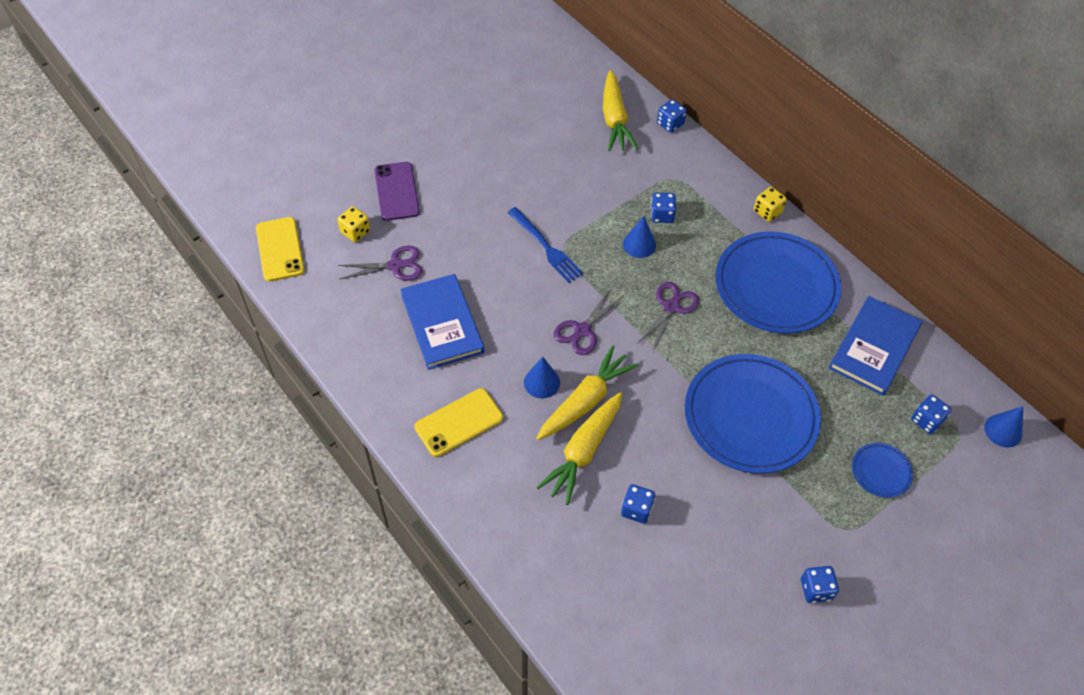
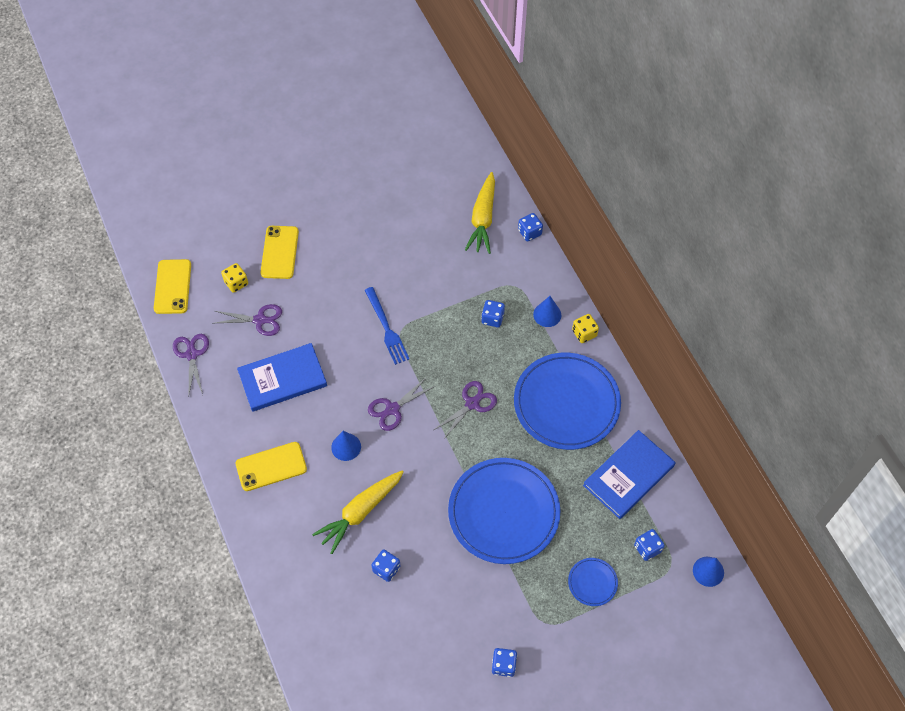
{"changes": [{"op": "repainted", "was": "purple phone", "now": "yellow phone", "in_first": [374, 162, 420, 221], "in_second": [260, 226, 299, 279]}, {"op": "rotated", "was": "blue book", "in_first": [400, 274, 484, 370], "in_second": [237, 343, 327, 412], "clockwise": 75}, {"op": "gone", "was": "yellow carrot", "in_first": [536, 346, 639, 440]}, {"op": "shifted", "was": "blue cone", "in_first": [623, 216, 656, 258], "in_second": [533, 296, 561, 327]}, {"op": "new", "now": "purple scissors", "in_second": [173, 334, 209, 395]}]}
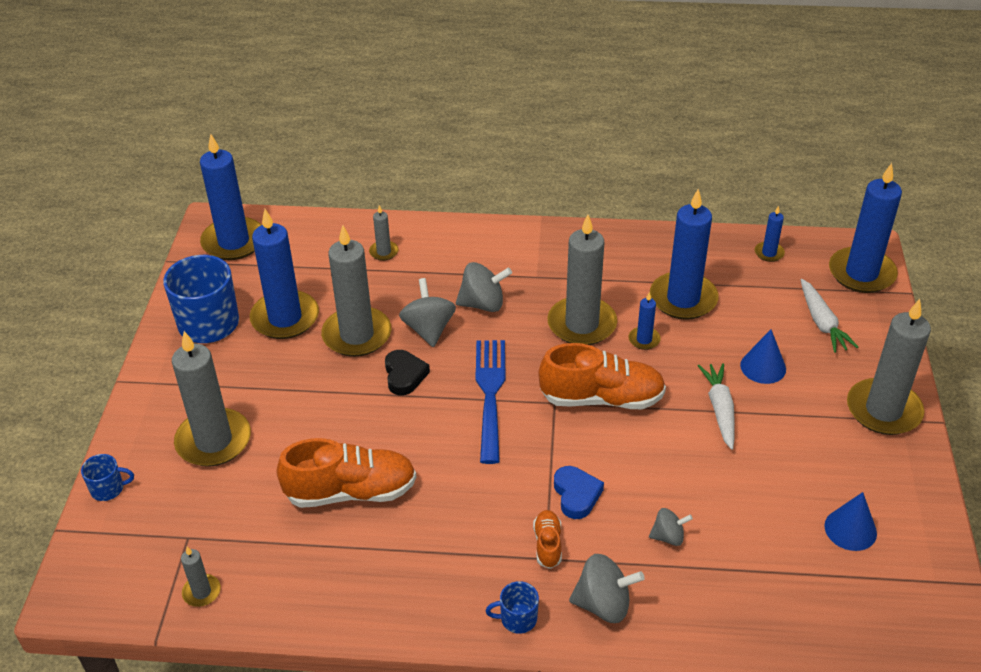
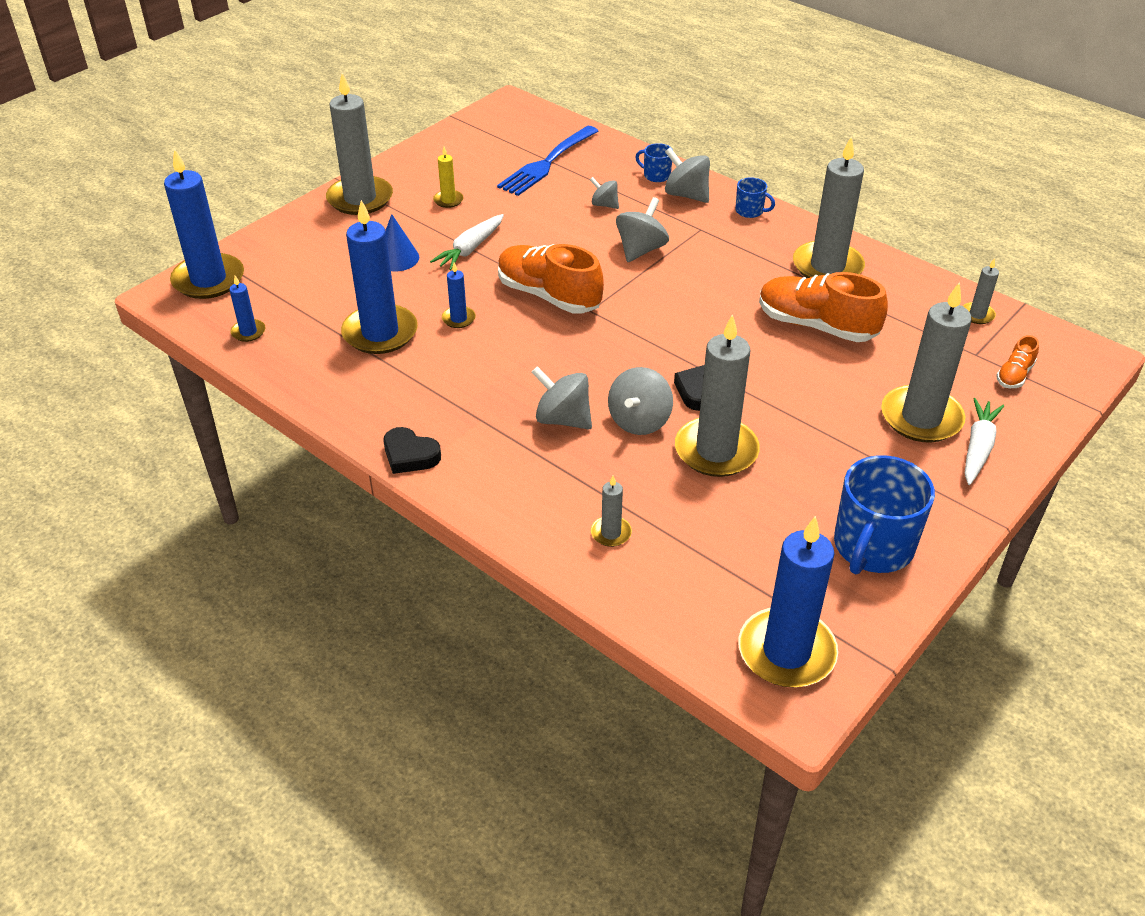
{"changes": [{"op": "shifted", "was": "blue mug", "in_first": [81, 454, 134, 501], "in_second": [635, 143, 673, 182]}, {"op": "gone", "was": "blue candle", "in_first": [250, 209, 319, 339]}, {"op": "shifted", "was": "blue fork", "in_first": [475, 340, 505, 464], "in_second": [497, 126, 598, 196]}, {"op": "shifted", "was": "orange shoe", "in_first": [533, 510, 562, 569], "in_second": [996, 335, 1039, 388]}, {"op": "shifted", "was": "grey candle", "in_first": [547, 215, 617, 345], "in_second": [793, 136, 865, 278]}, {"op": "swapped", "was": "blue heart", "now": "grey spinning top", "in_first": [554, 466, 604, 519], "in_second": [616, 197, 669, 262]}, {"op": "shifted", "was": "white carrot", "in_first": [801, 279, 858, 353], "in_second": [965, 398, 1004, 485]}, {"op": "gone", "was": "blue cone", "in_first": [824, 492, 877, 551]}, {"op": "new", "now": "black heart", "in_second": [384, 427, 441, 474]}, {"op": "new", "now": "yellow candle", "in_second": [433, 147, 463, 208]}]}
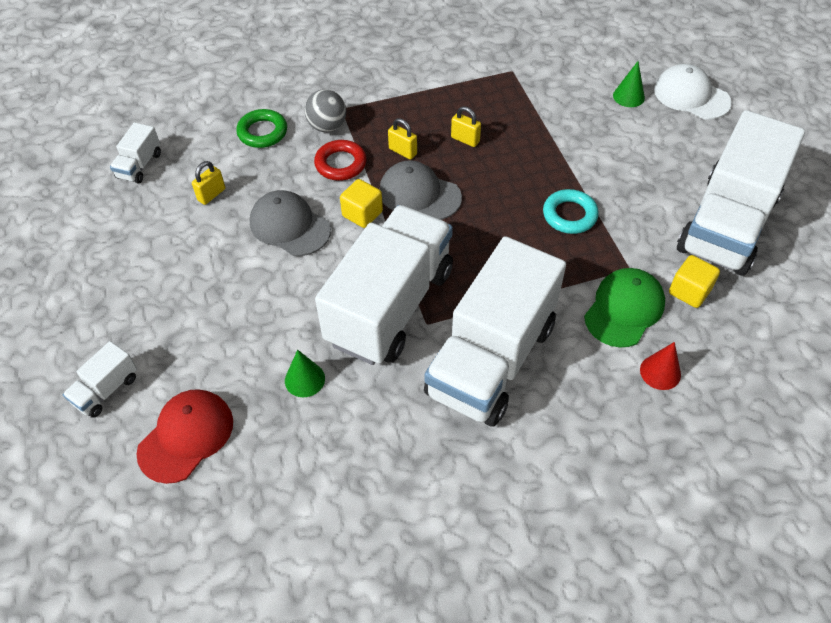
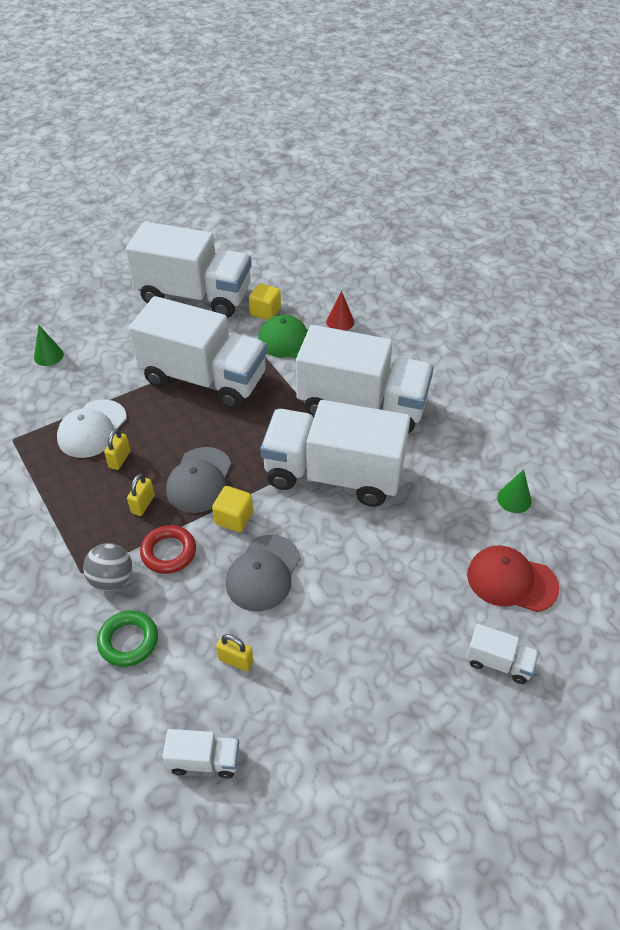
{"changes": [{"op": "shifted", "was": "green cone", "in_first": [285, 350, 325, 397], "in_second": [497, 469, 532, 513]}, {"op": "swapped", "was": "turquoise ring", "now": "white truck", "in_first": [543, 189, 599, 234], "in_second": [129, 296, 267, 409]}, {"op": "shifted", "was": "white cap", "in_first": [654, 64, 732, 120], "in_second": [57, 399, 127, 458]}]}
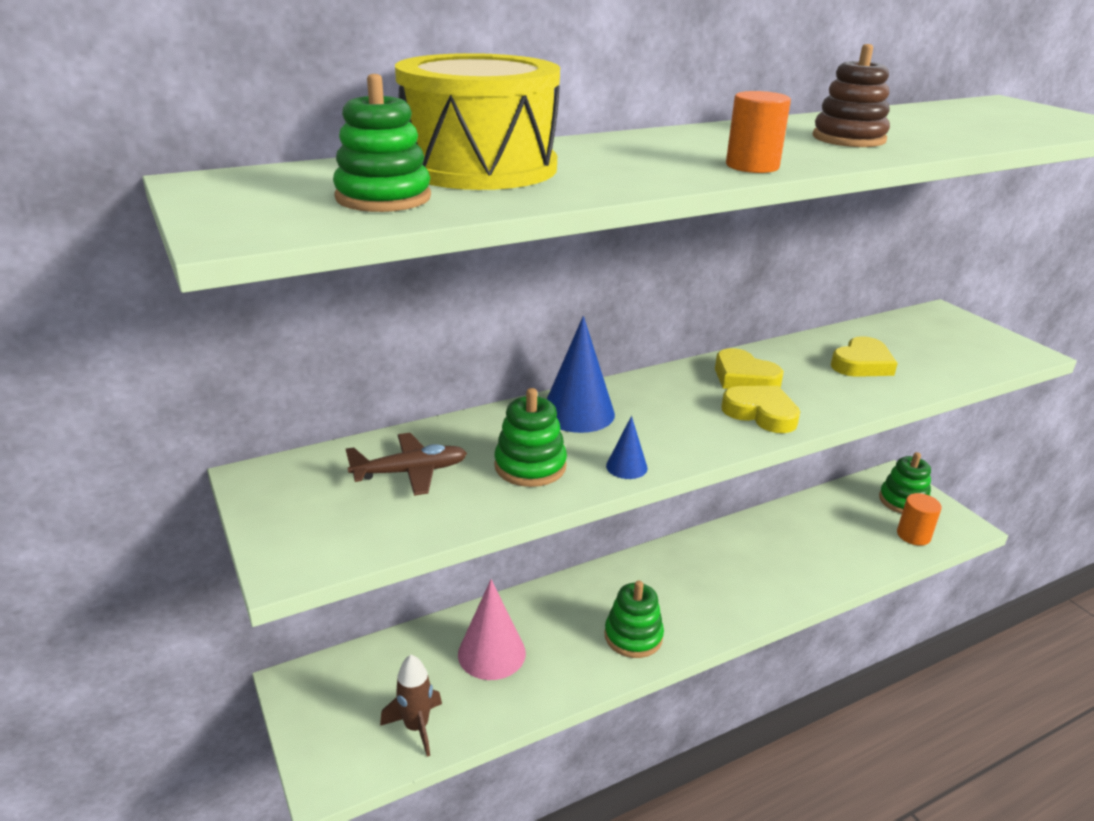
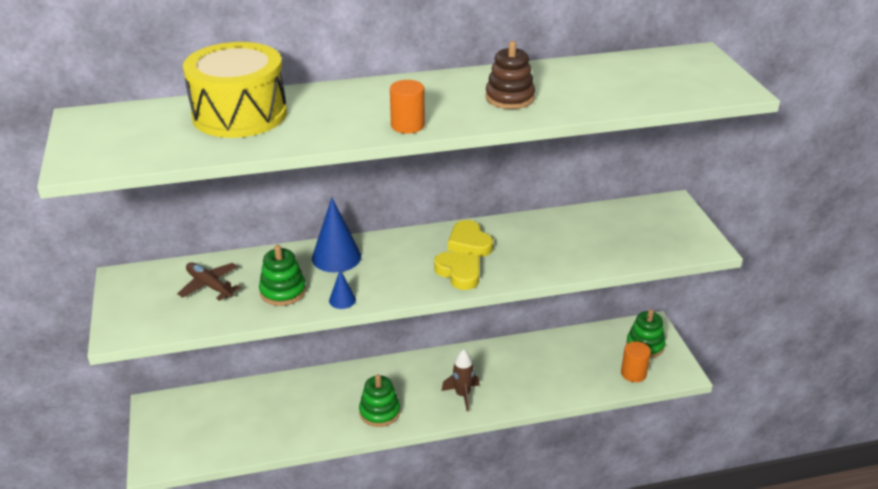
{"changes": [{"op": "gone", "was": "green stacking toy", "in_first": [333, 74, 431, 212]}, {"op": "rotated", "was": "brown plane", "in_first": [346, 433, 467, 496], "in_second": [177, 262, 241, 301], "clockwise": -135}, {"op": "shifted", "was": "brown rocket", "in_first": [380, 655, 442, 757], "in_second": [441, 349, 480, 411]}, {"op": "gone", "was": "pink cone", "in_first": [458, 579, 526, 680]}, {"op": "gone", "was": "yellow heart", "in_first": [831, 336, 898, 377]}]}
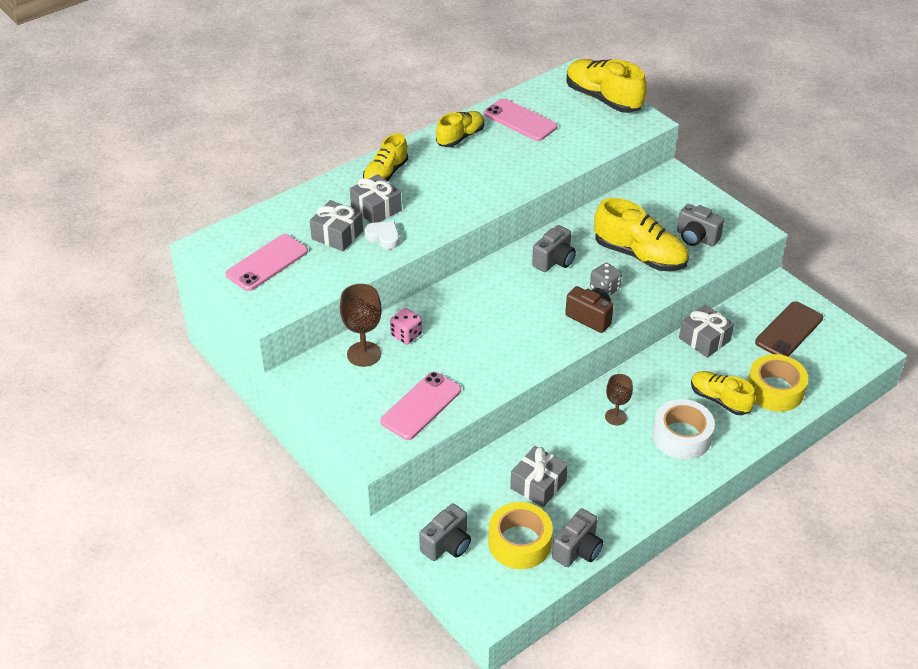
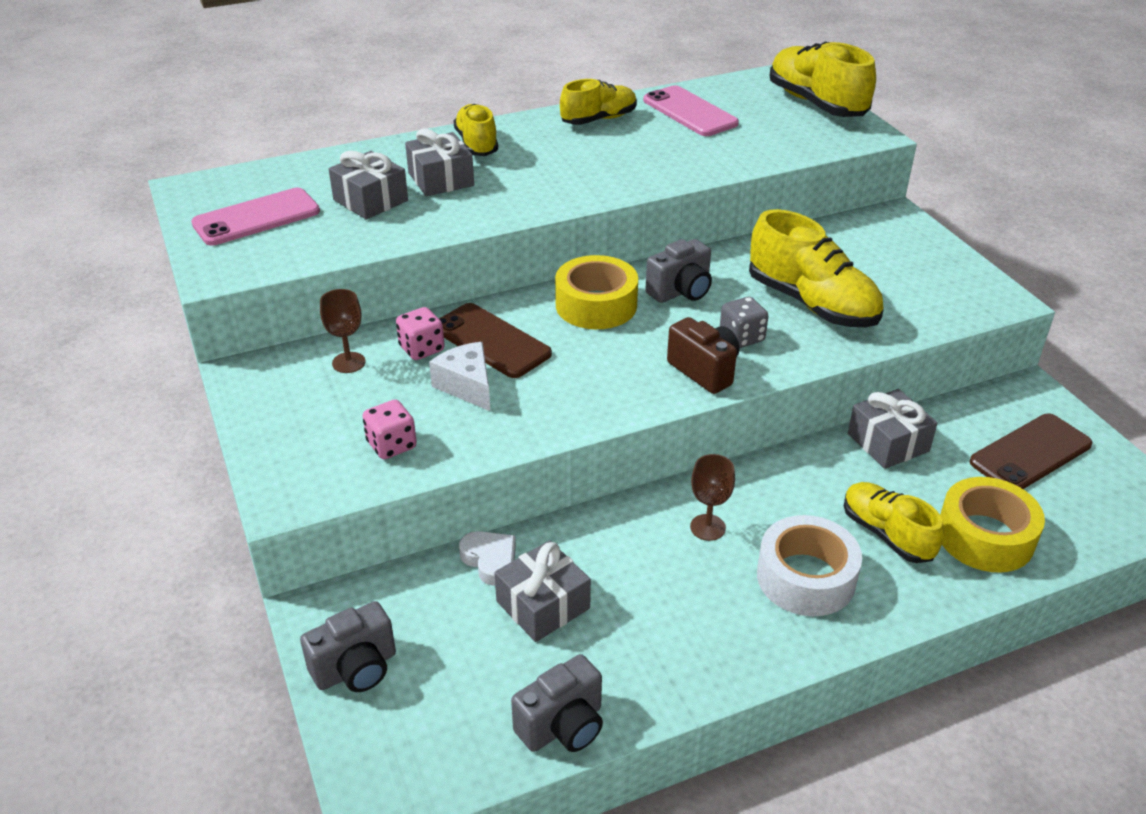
{"changes": [{"op": "scaled", "was": "brown goblet", "in_first": [340, 284, 382, 367], "in_second": [320, 289, 365, 373], "ratio": 0.64}, {"op": "rotated", "was": "yellow shoe", "in_first": [363, 133, 408, 181], "in_second": [453, 104, 498, 156], "clockwise": 120}, {"op": "shifted", "was": "white heart", "in_first": [364, 221, 399, 249], "in_second": [459, 531, 516, 586]}, {"op": "swapped", "was": "pink phone", "now": "pink dice", "in_first": [380, 372, 461, 440], "in_second": [363, 400, 417, 459]}, {"op": "shifted", "was": "yellow tape", "in_first": [488, 502, 553, 569], "in_second": [555, 255, 638, 329]}, {"op": "gone", "was": "grey camera", "in_first": [677, 204, 724, 247]}, {"op": "new", "now": "white cheese", "in_second": [429, 342, 490, 411]}, {"op": "new", "now": "brown phone", "in_second": [439, 303, 552, 378]}]}
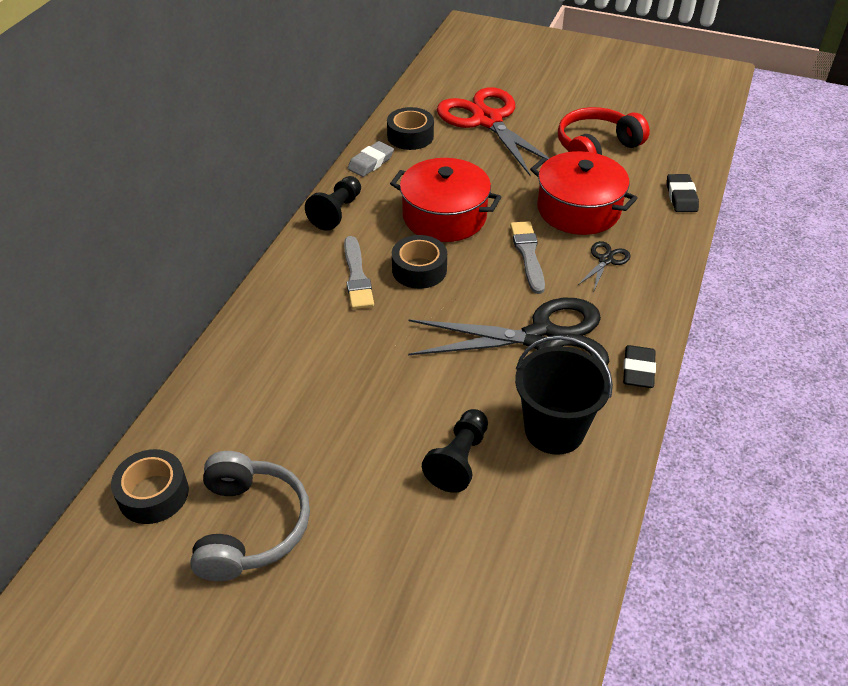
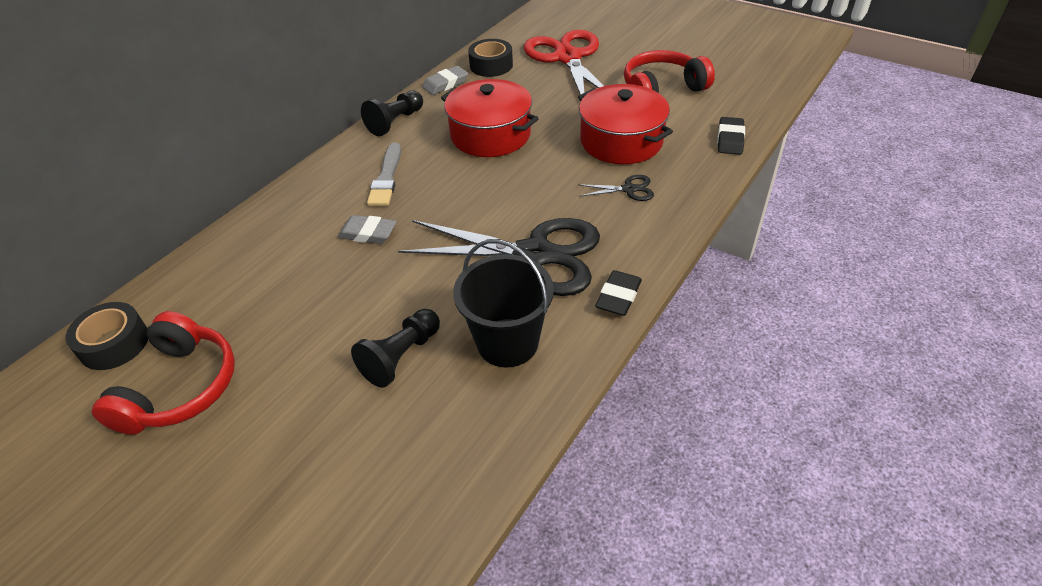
{"changes": [{"op": "repainted", "was": "grey headphones", "now": "red headphones", "in_first": [190, 451, 310, 581], "in_second": [92, 311, 235, 435]}, {"op": "gone", "was": "black tape", "in_first": [392, 235, 447, 289]}, {"op": "gone", "was": "grey brush", "in_first": [510, 221, 545, 294]}, {"op": "rotated", "was": "black scissors", "in_first": [578, 241, 631, 290], "in_second": [578, 175, 654, 201], "clockwise": 45}, {"op": "new", "now": "grey eraser", "in_second": [338, 215, 397, 244]}]}
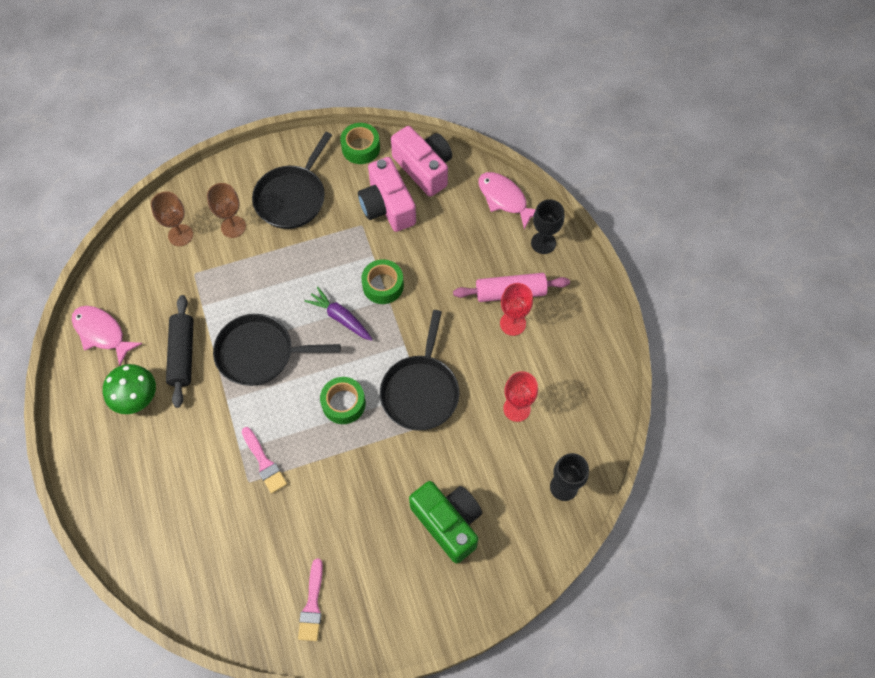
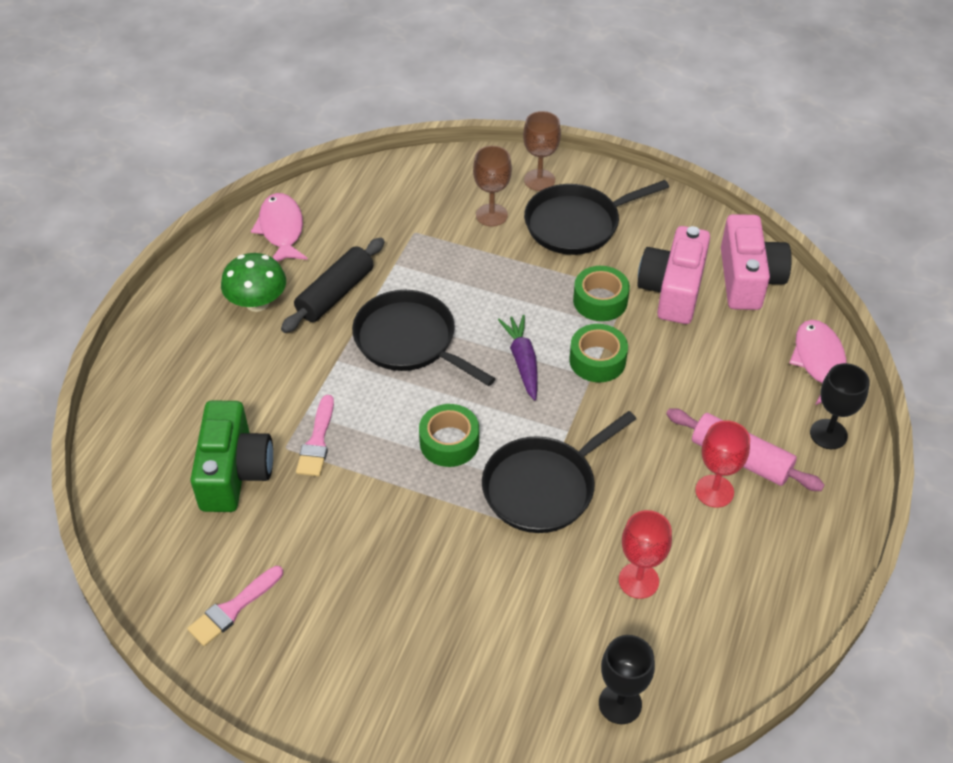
{"changes": [{"op": "shifted", "was": "brown goblet", "in_first": [151, 191, 193, 246], "in_second": [523, 111, 561, 191]}, {"op": "shifted", "was": "green tape", "in_first": [340, 123, 380, 164], "in_second": [573, 266, 630, 321]}, {"op": "shifted", "was": "green camera", "in_first": [409, 481, 482, 563], "in_second": [190, 400, 273, 512]}]}
